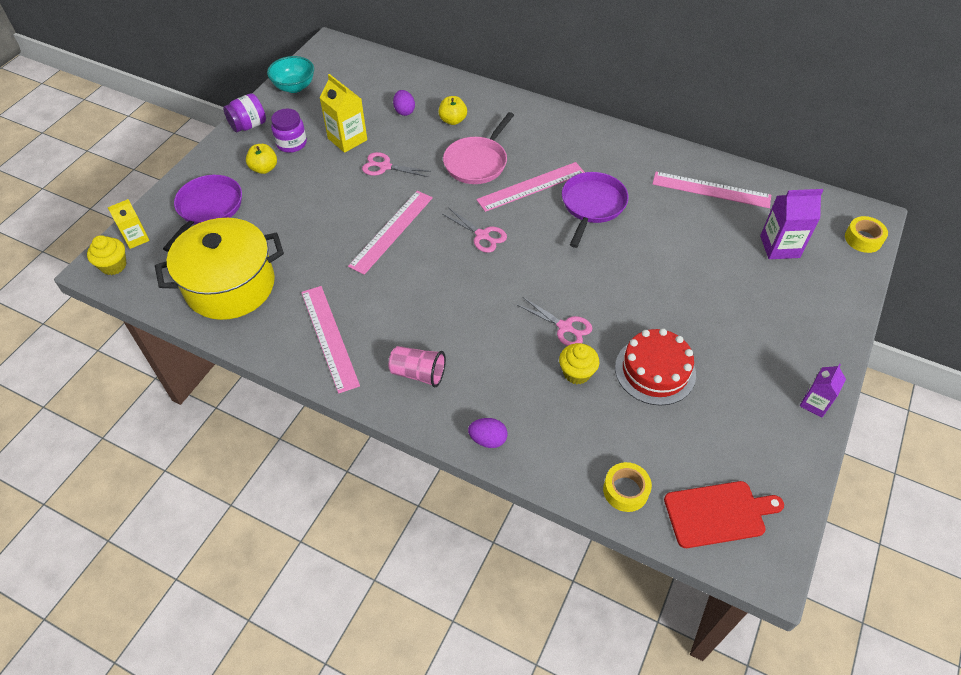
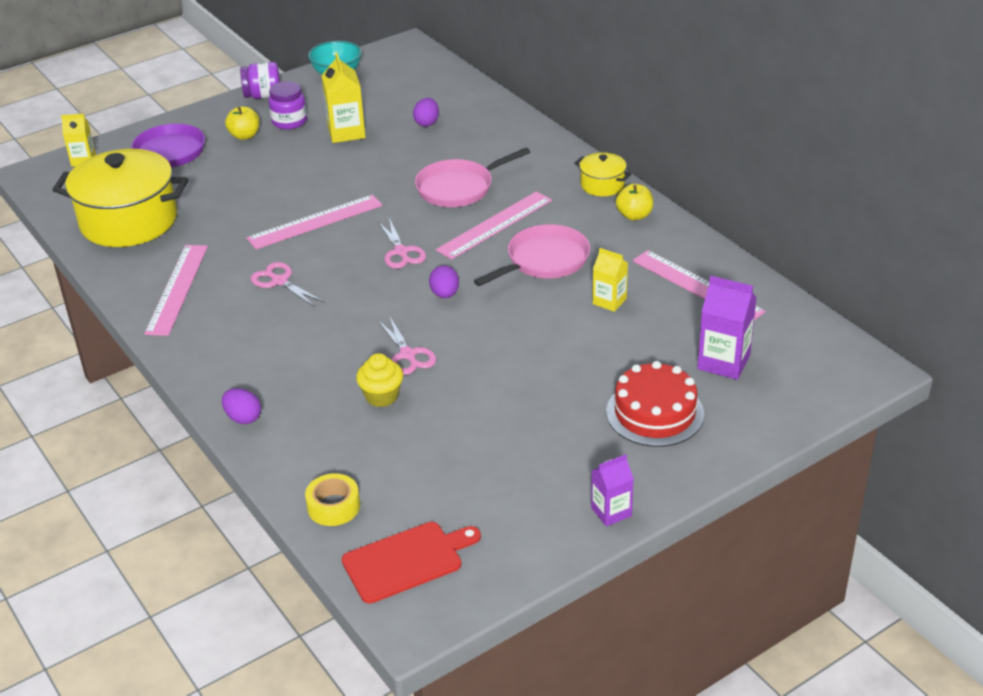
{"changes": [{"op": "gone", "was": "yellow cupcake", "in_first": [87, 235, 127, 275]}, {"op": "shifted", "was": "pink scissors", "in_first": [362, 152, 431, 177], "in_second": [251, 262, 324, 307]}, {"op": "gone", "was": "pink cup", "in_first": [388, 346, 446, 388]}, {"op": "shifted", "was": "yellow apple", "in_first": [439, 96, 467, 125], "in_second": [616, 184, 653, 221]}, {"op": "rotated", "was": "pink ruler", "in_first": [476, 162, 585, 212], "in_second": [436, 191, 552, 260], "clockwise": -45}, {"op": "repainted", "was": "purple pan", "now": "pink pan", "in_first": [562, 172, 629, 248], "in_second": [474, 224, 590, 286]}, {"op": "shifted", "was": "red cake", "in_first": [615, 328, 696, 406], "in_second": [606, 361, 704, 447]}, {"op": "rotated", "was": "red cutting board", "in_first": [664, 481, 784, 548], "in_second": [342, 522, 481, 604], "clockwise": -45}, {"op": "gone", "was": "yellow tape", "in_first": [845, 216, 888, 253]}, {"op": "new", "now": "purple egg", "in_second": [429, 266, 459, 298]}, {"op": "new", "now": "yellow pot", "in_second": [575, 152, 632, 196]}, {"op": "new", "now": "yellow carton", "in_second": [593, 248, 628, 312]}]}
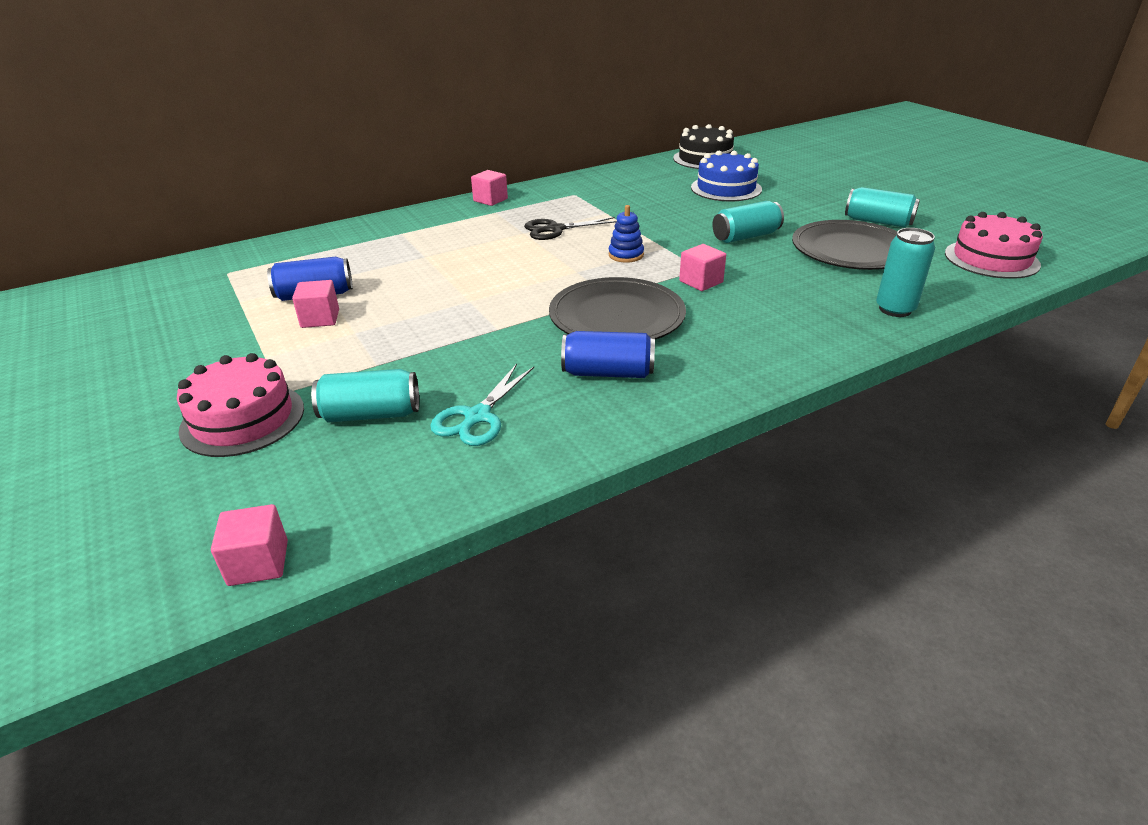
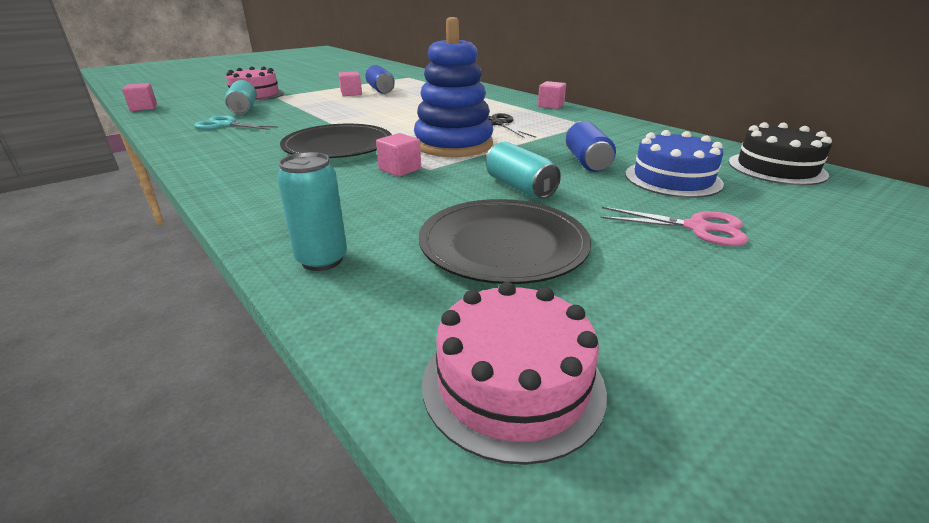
{"changes": [{"op": "shifted", "was": "blue can", "in_first": [561, 331, 655, 378], "in_second": [566, 121, 616, 172]}, {"op": "scaled", "was": "blue stacking toy", "in_first": [609, 205, 644, 263], "in_second": [414, 17, 493, 157], "ratio": 2.42}, {"op": "gone", "was": "turquoise can", "in_first": [845, 187, 920, 228]}, {"op": "new", "now": "pink scissors", "in_second": [600, 207, 749, 246]}]}
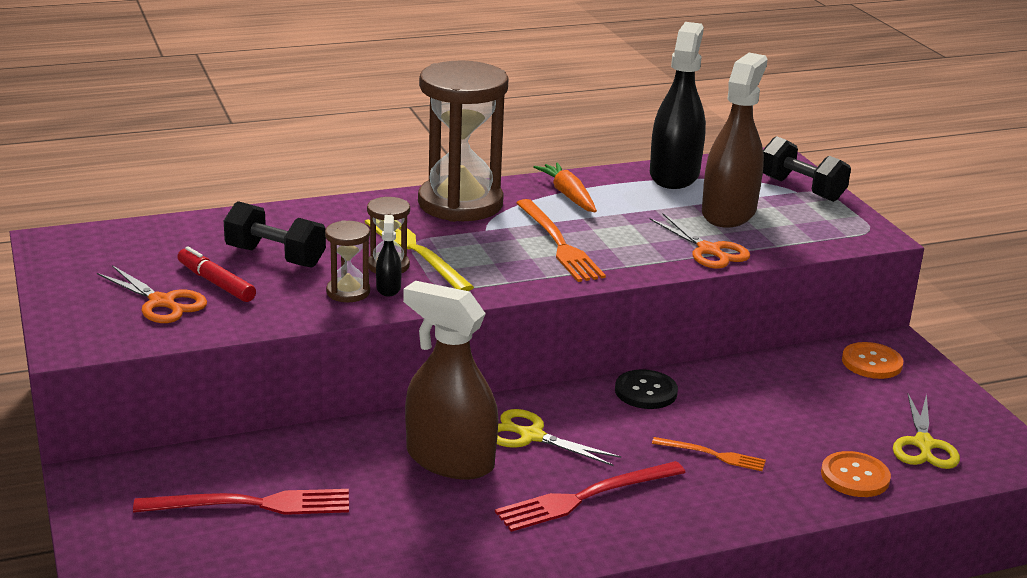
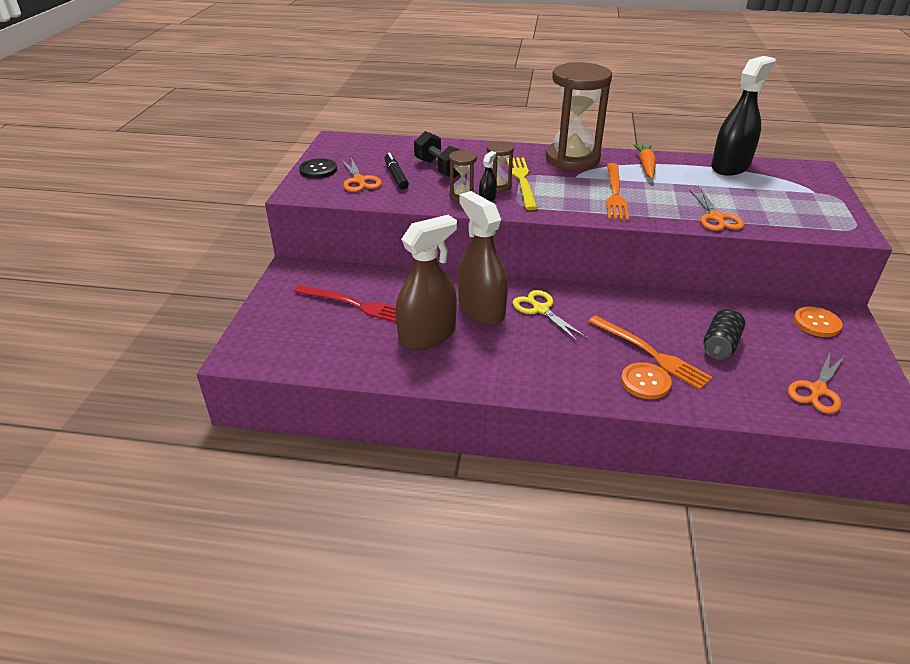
{"changes": [{"op": "repainted", "was": "red marker", "now": "black marker", "in_first": [178, 246, 256, 302], "in_second": [384, 152, 409, 190]}, {"op": "gone", "was": "red fork", "in_first": [495, 461, 686, 532]}, {"op": "shifted", "was": "black button", "in_first": [615, 369, 678, 409], "in_second": [299, 158, 337, 179]}, {"op": "scaled", "was": "orange fork", "in_first": [652, 437, 766, 471], "in_second": [588, 316, 713, 390], "ratio": 1.73}, {"op": "shifted", "was": "brown spray bottle", "in_first": [702, 53, 768, 228], "in_second": [395, 215, 457, 350]}, {"op": "gone", "was": "black dumbbell", "in_first": [763, 136, 851, 202]}, {"op": "shifted", "was": "orange button", "in_first": [821, 451, 891, 497], "in_second": [621, 362, 672, 399]}, {"op": "repainted", "was": "yellow scissors", "now": "orange scissors", "in_first": [893, 394, 960, 469], "in_second": [788, 353, 844, 414]}, {"op": "new", "now": "black can", "in_second": [703, 309, 745, 360]}]}
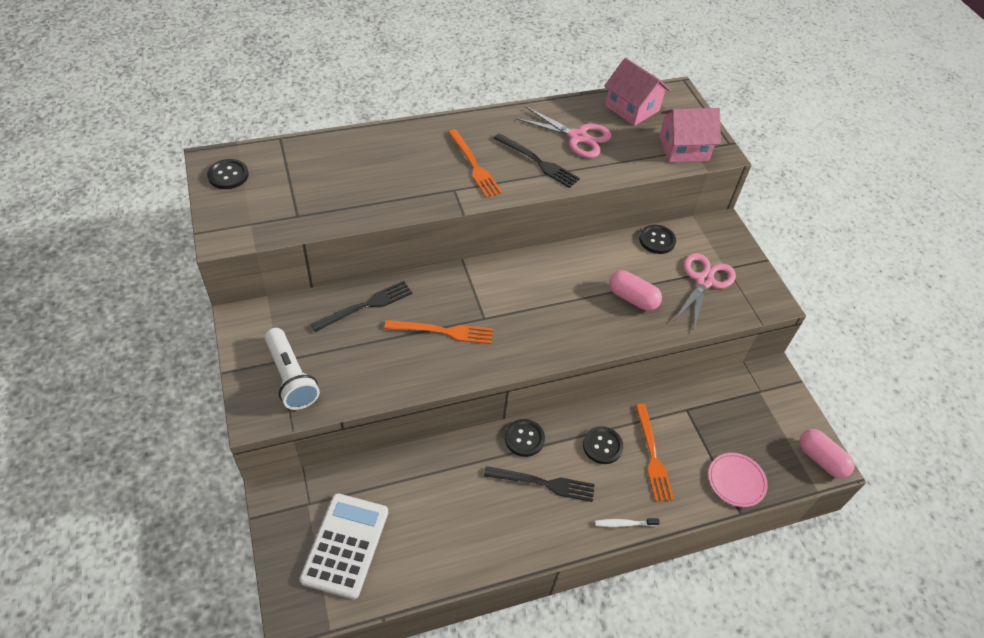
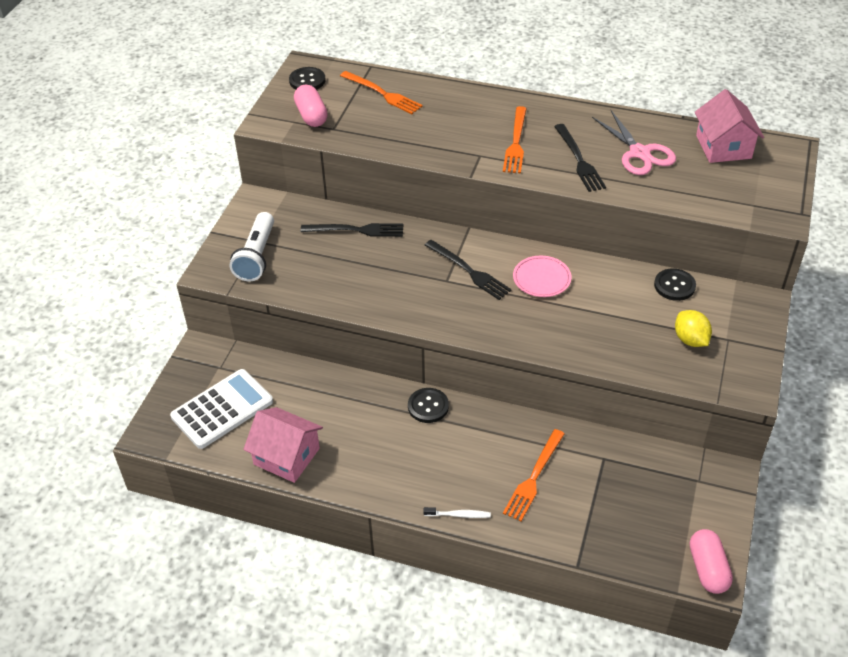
{"changes": [{"op": "shifted", "was": "orange fork", "in_first": [384, 320, 493, 344], "in_second": [340, 71, 423, 114]}, {"op": "shifted", "was": "black fork", "in_first": [484, 466, 595, 502], "in_second": [425, 240, 512, 300]}, {"op": "gone", "was": "black button", "in_first": [583, 426, 623, 464]}, {"op": "rotated", "was": "white toothbrush", "in_first": [595, 518, 660, 527], "in_second": [423, 507, 491, 518], "clockwise": 150}, {"op": "shifted", "was": "pink capsule", "in_first": [609, 270, 662, 311], "in_second": [294, 85, 328, 127]}, {"op": "shifted", "was": "pink house", "in_first": [659, 108, 721, 162], "in_second": [243, 407, 323, 483]}, {"op": "swapped", "was": "pink scissors", "now": "yellow lemon", "in_first": [674, 253, 736, 332], "in_second": [675, 310, 712, 347]}, {"op": "shifted", "was": "pink plate", "in_first": [708, 453, 768, 507], "in_second": [513, 256, 571, 297]}]}
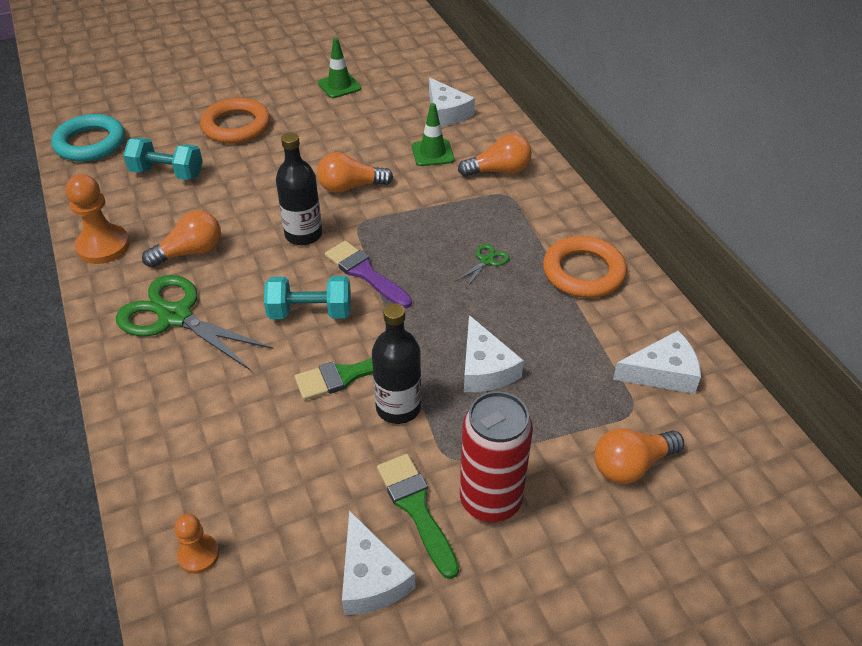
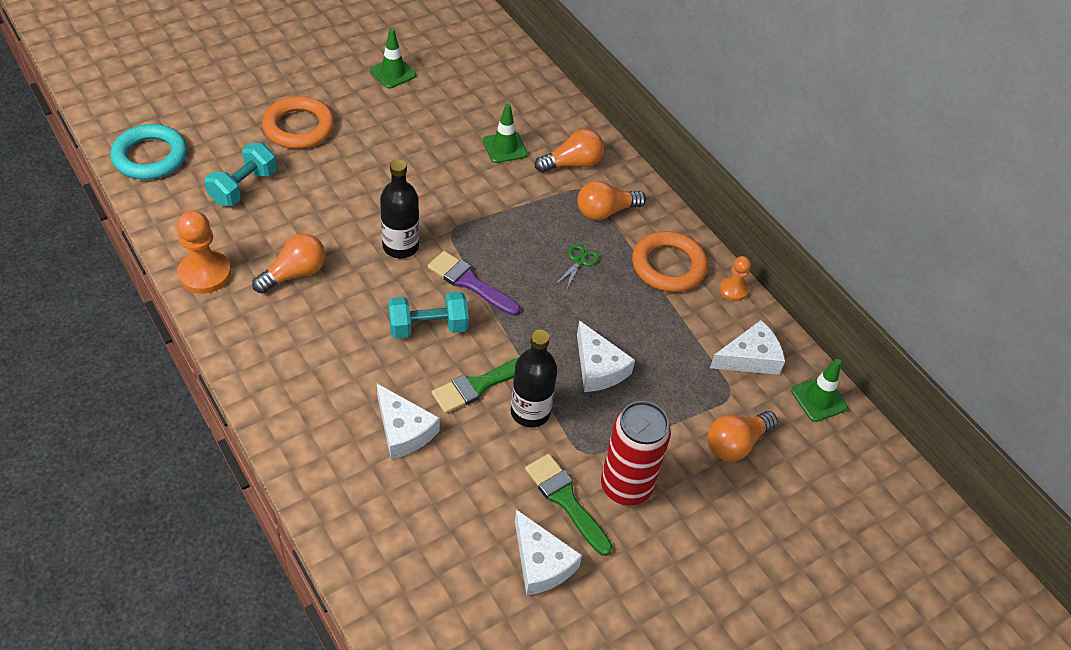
{"changes": [{"op": "gone", "was": "green scissors", "in_first": [116, 275, 273, 370]}, {"op": "rotated", "was": "turquoise dumbbell", "in_first": [123, 137, 203, 180], "in_second": [205, 143, 277, 206], "clockwise": -60}, {"op": "shifted", "was": "orange pawn", "in_first": [174, 514, 219, 574], "in_second": [719, 256, 751, 301]}, {"op": "shifted", "was": "orange light bulb", "in_first": [317, 152, 393, 193], "in_second": [577, 181, 646, 220]}, {"op": "shifted", "was": "white cheese", "in_first": [429, 78, 475, 126], "in_second": [377, 384, 440, 459]}, {"op": "new", "now": "green traffic cone", "in_second": [791, 359, 848, 422]}]}
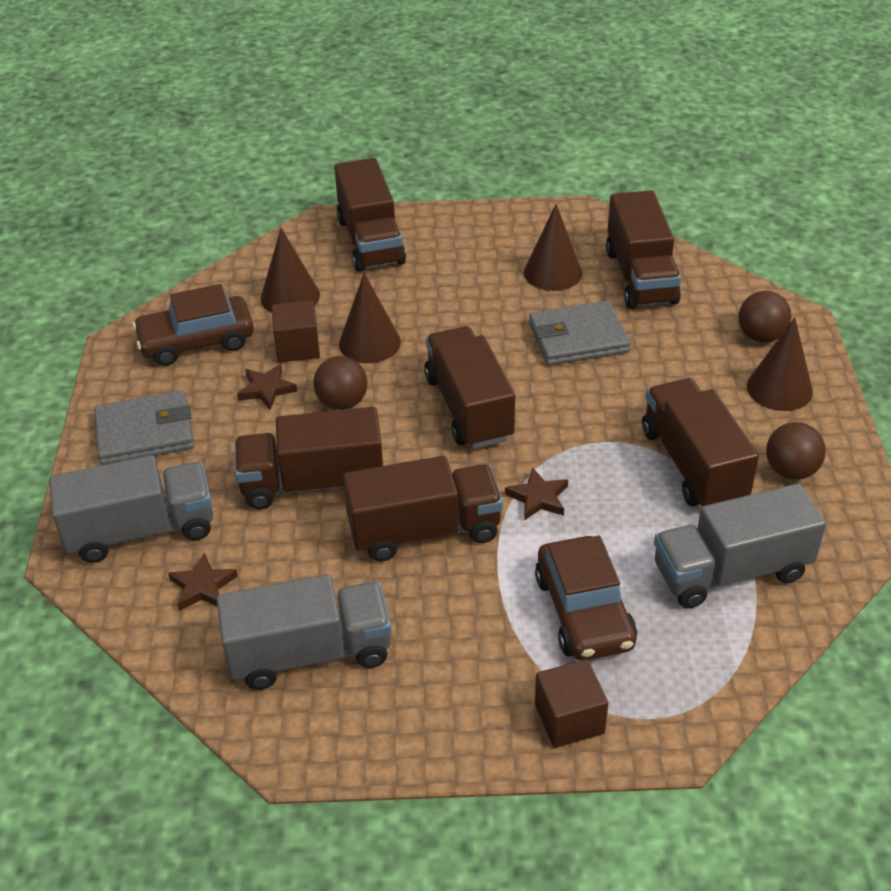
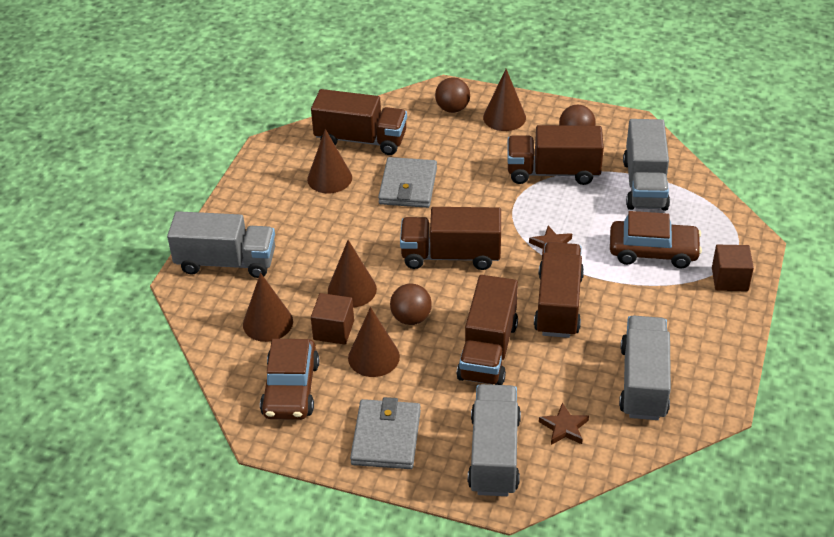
{"changes": [{"op": "swapped", "was": "brown star", "now": "brown cone", "in_first": [237, 364, 297, 410], "in_second": [348, 307, 400, 377]}, {"op": "repainted", "was": "brown truck", "now": "grey truck", "in_first": [334, 158, 406, 272], "in_second": [167, 211, 275, 278]}]}
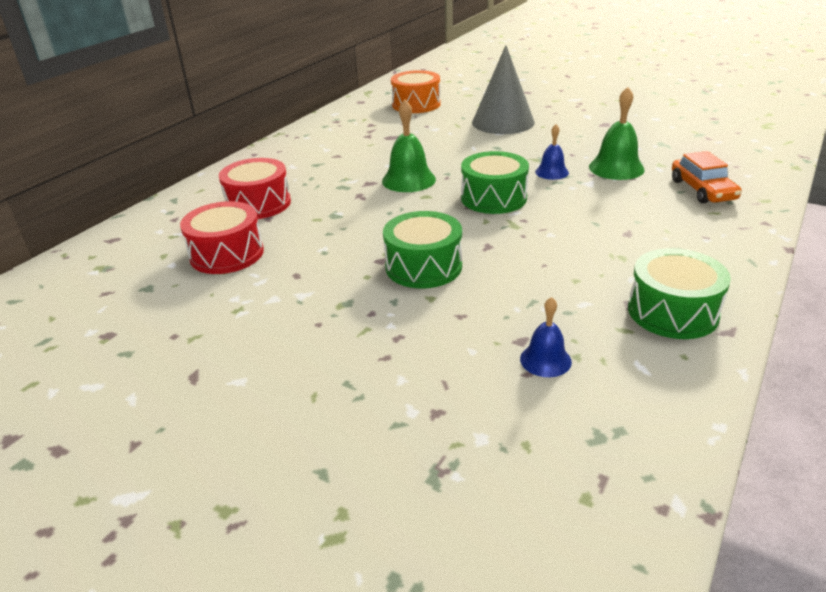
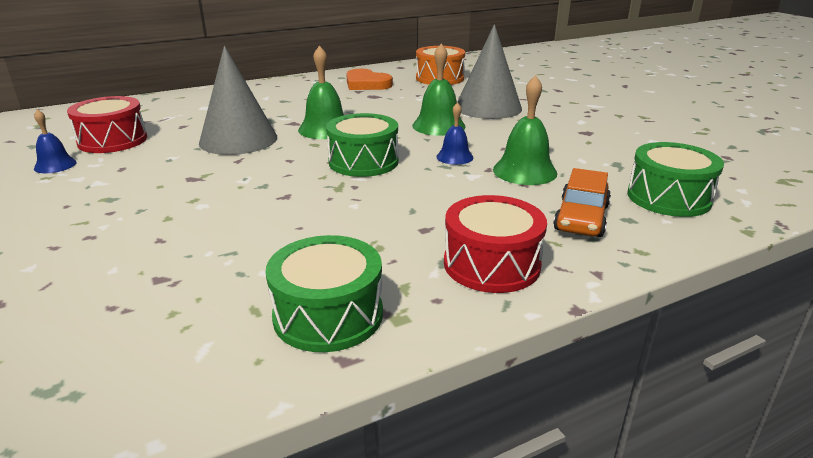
{"changes": [{"op": "shifted", "was": "red drum", "in_first": [219, 158, 291, 219], "in_second": [444, 195, 547, 293]}, {"op": "shifted", "was": "green drum", "in_first": [383, 211, 462, 288], "in_second": [627, 142, 724, 217]}, {"op": "shifted", "was": "blue bell", "in_first": [520, 297, 572, 377], "in_second": [34, 109, 77, 173]}, {"op": "new", "now": "grey cone", "in_second": [199, 46, 277, 155]}, {"op": "new", "now": "orange heart", "in_second": [346, 69, 393, 90]}, {"op": "new", "now": "green bell", "in_second": [412, 44, 465, 136]}]}
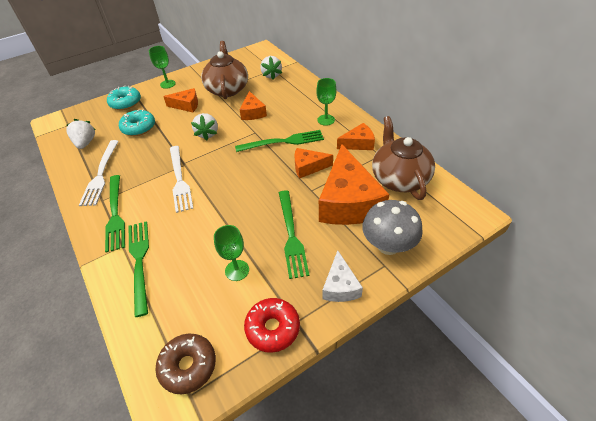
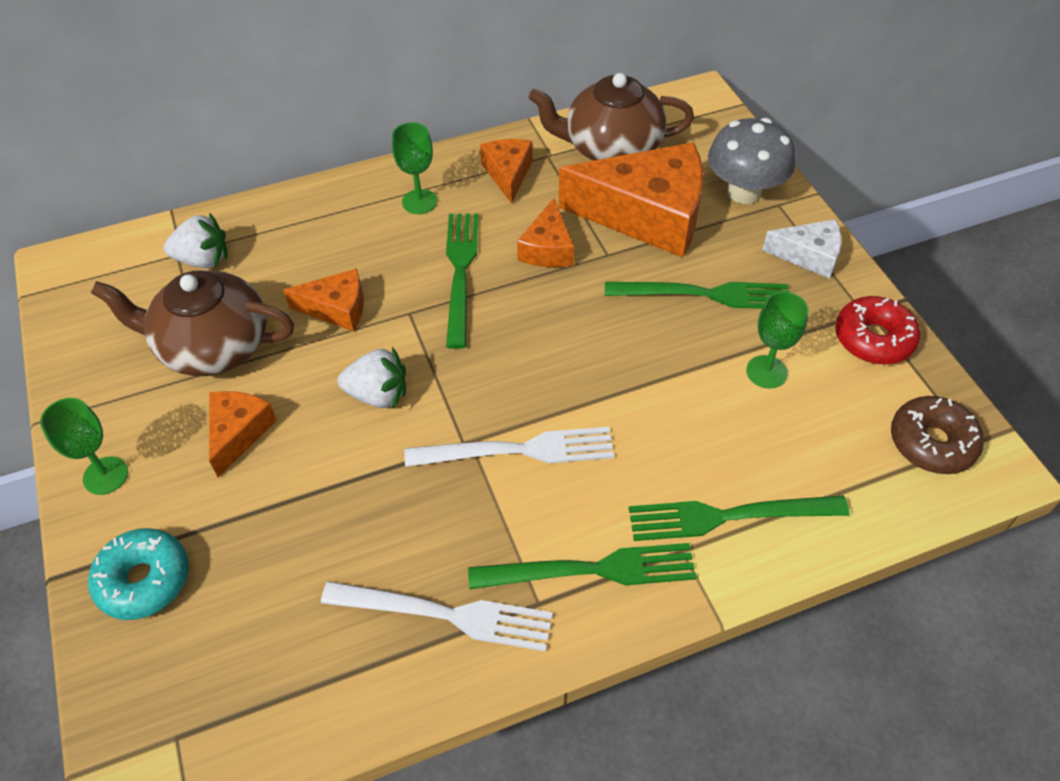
{"changes": [{"op": "gone", "was": "white strawberry", "in_first": [66, 119, 96, 149]}, {"op": "gone", "was": "turquoise donut", "in_first": [119, 110, 155, 136]}]}
